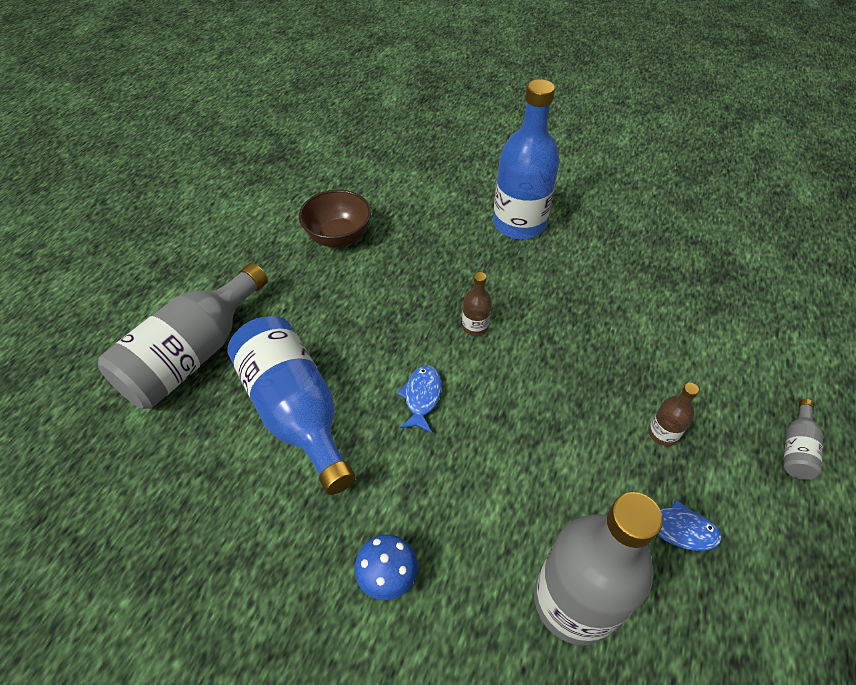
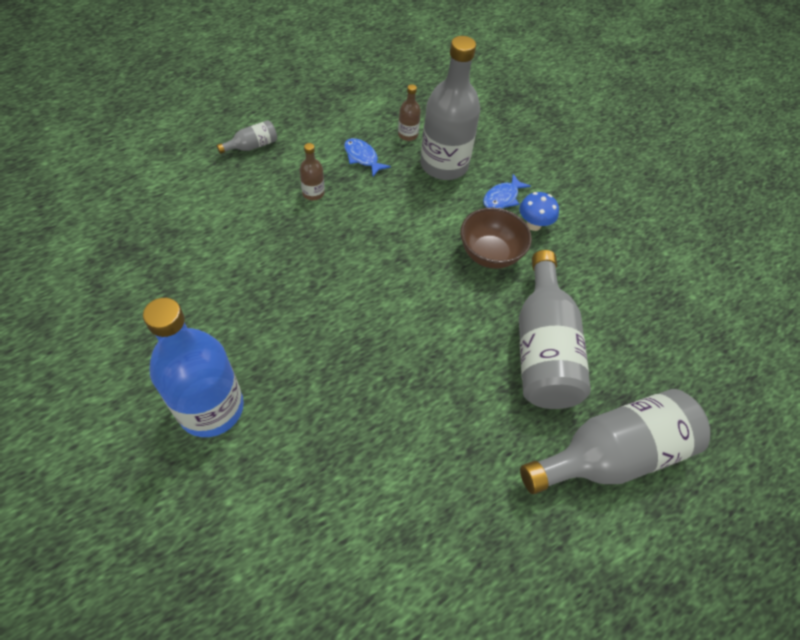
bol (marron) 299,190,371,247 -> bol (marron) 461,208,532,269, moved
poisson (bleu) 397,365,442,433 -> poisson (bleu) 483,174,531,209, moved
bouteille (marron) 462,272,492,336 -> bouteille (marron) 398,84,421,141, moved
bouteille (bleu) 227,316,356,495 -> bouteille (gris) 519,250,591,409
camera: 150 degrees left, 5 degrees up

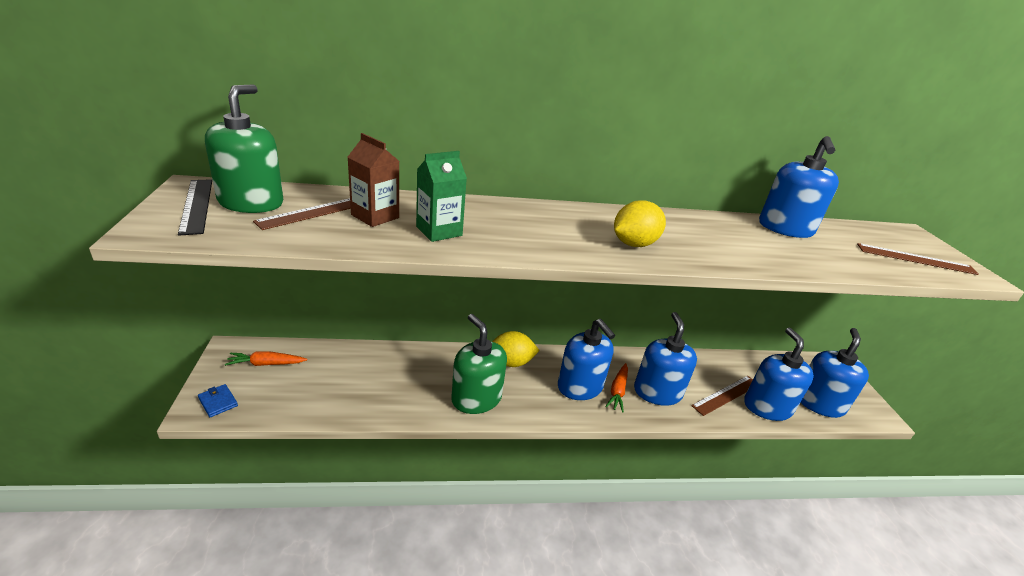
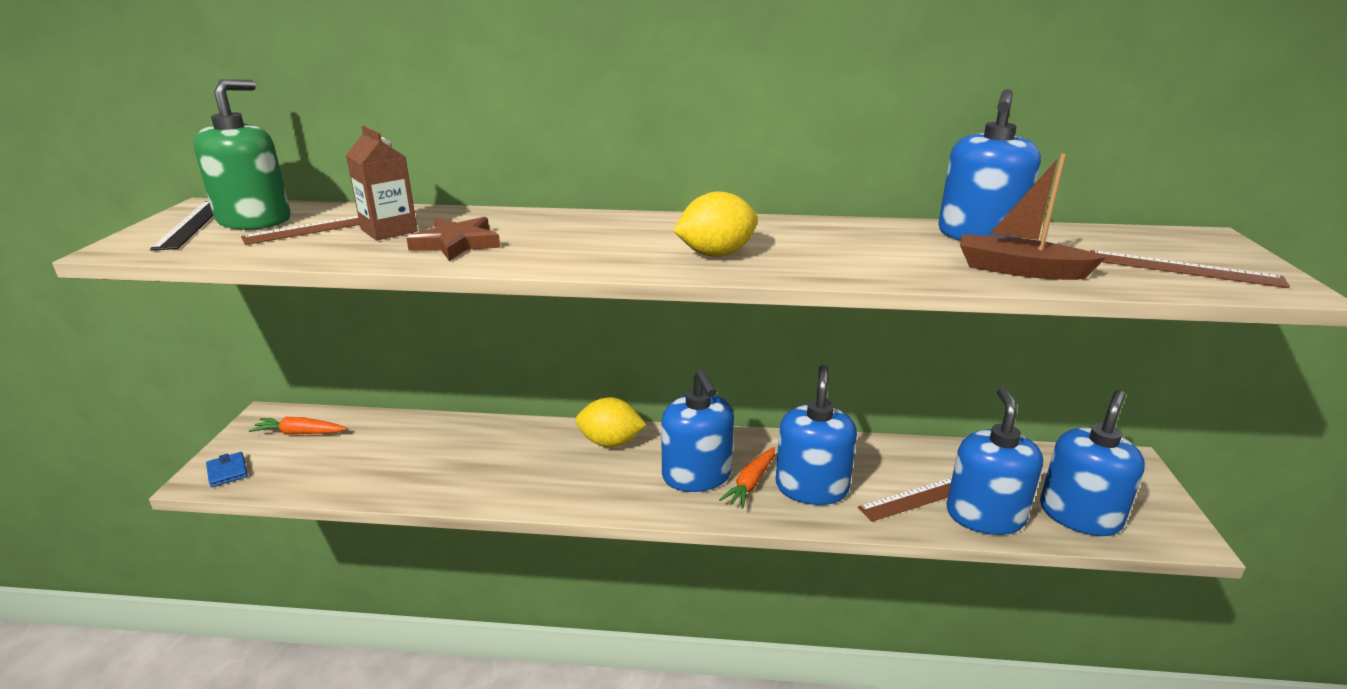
distributeur de savon (vert) 451,314,507,414 -> none
none -> bateau (marron) 960,154,1107,280
brique de lait (vert) 416,151,467,242 -> étoile (marron) 406,217,500,261
camera: 15 degrees right, 5 degrees down

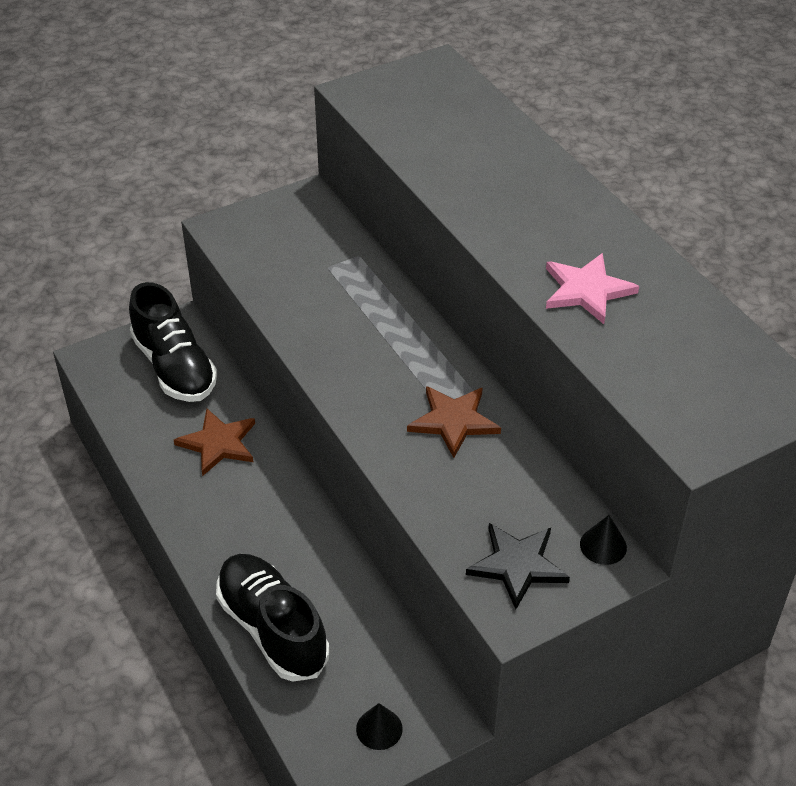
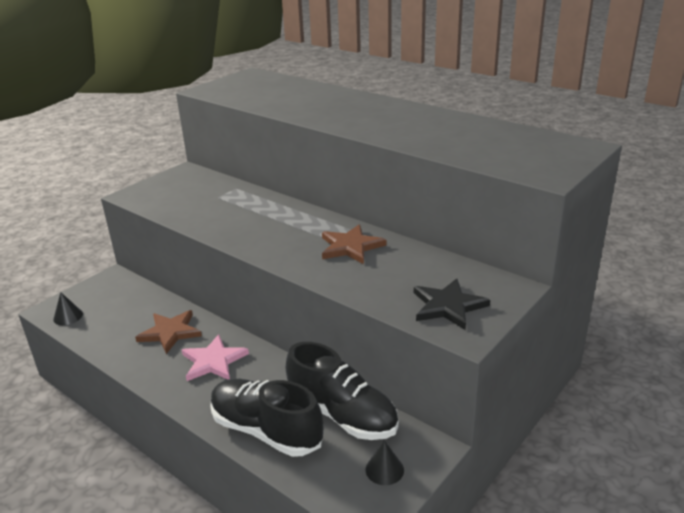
chaussure (noir) 129,282,217,402 -> chaussure (noir) 286,342,399,440, moved
étoile (rose) 546,253,639,324 -> étoile (rose) 182,334,249,381, moved
cône (noir) 580,515,627,565 -> cône (noir) 53,292,83,325, moved
camera: 20 degrees left, 15 degrees down

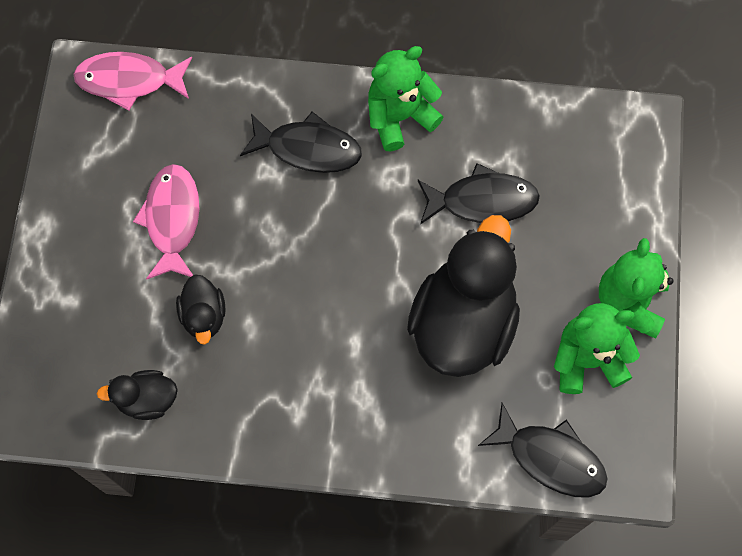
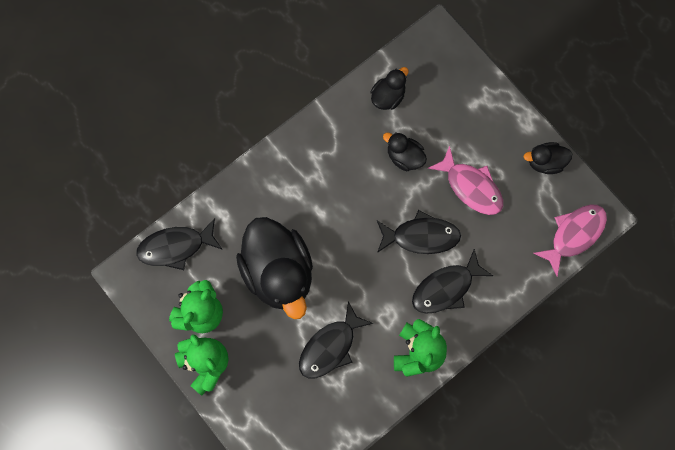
none -> poisson (noir) 377,210,461,254
none -> canard (noir) 524,142,573,174
camera: 135 degrees right, 5 degrees up

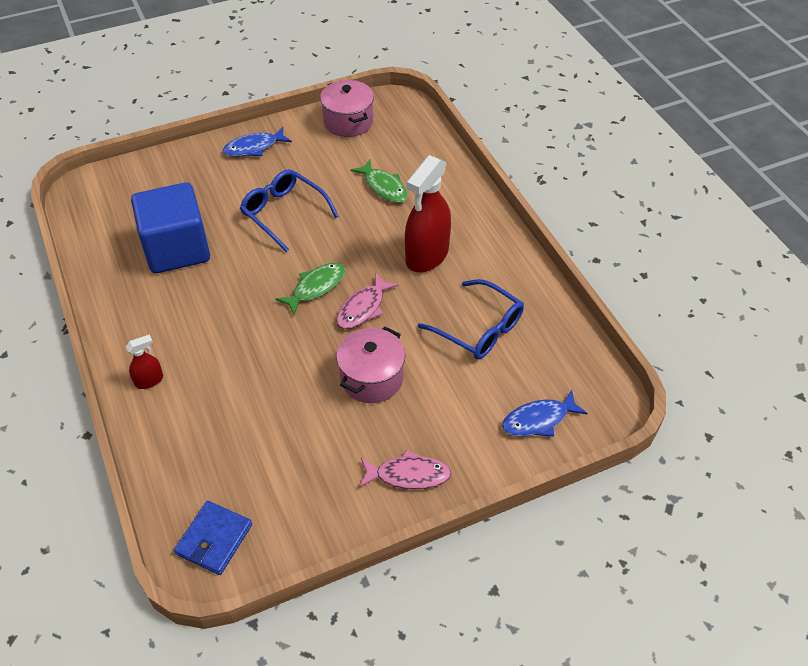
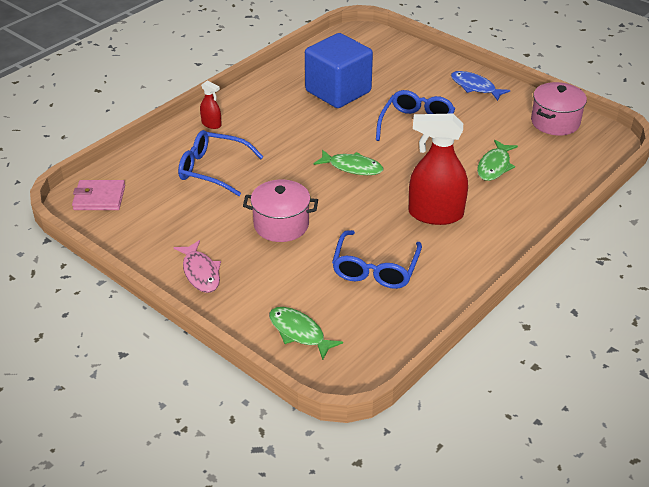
poisson (rose) 336,273,399,329 -> none
none -> lunettes (bleu) 178,130,264,196
portefeuille (bleu) 174,501,252,575 -> portefeuille (rose) 72,180,125,210
poisson (bleu) 502,390,588,437 -> poisson (vert) 269,307,343,360
camera: 65 degrees right, 10 degrees down

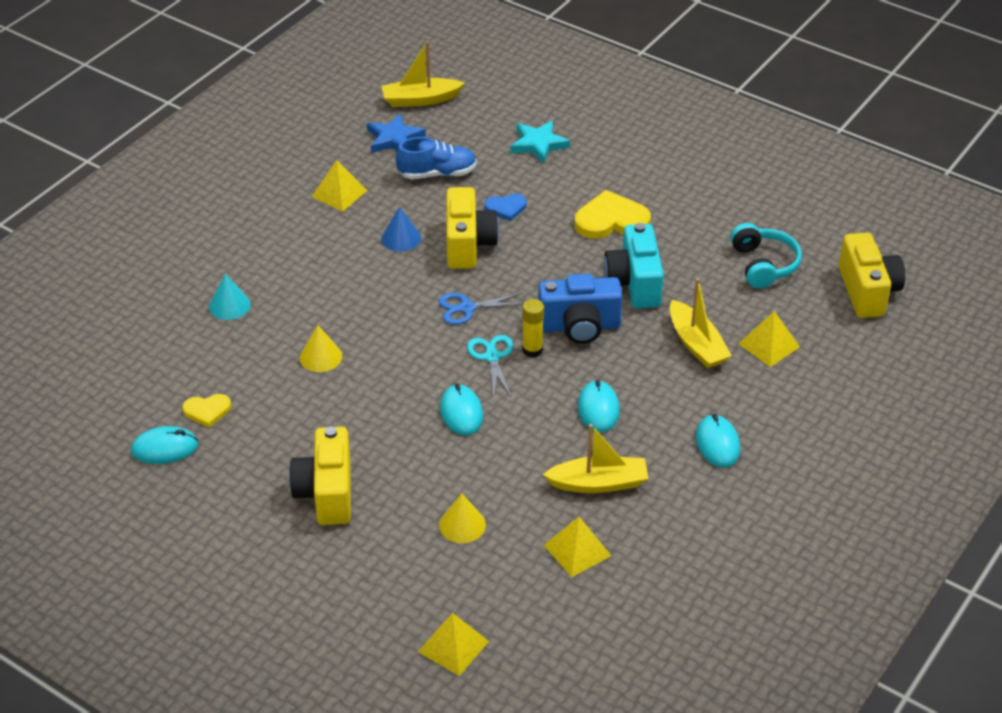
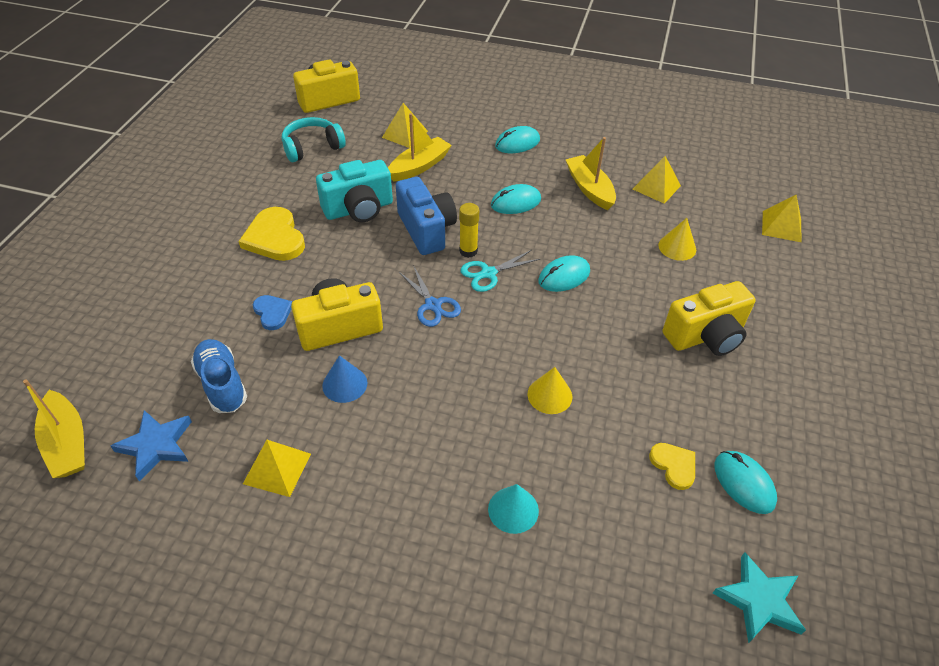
étoile (turquoise) 510,120,570,164 -> étoile (turquoise) 712,552,806,643, moved
camera: 110 degrees left, 5 degrees up

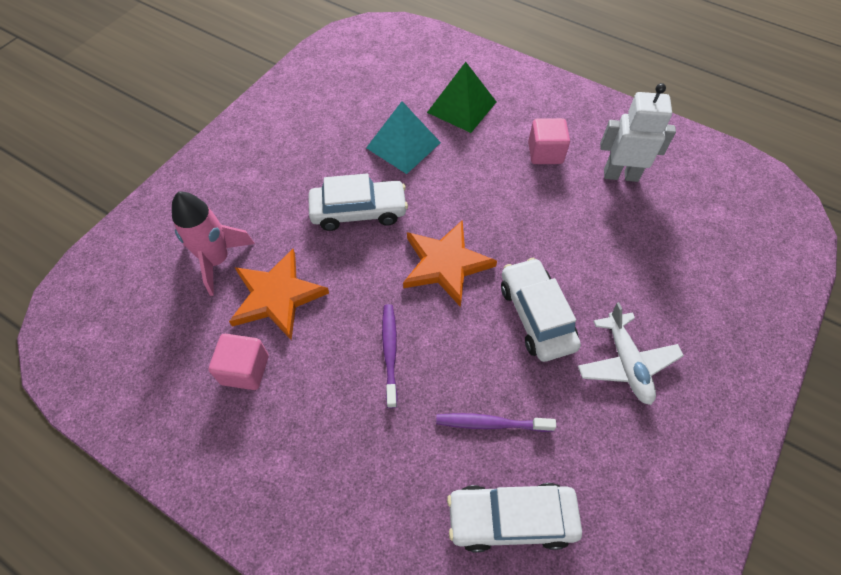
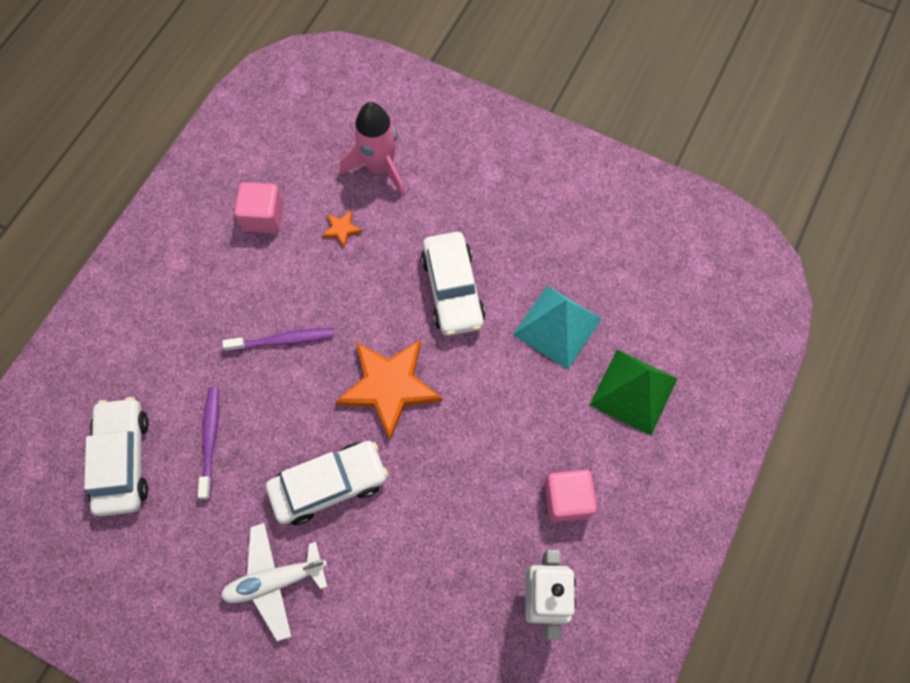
étoile (orange) 229,249,329,340 -> étoile (orange) 322,210,363,247, x0.41
camera: 85 degrees right, 10 degrees up

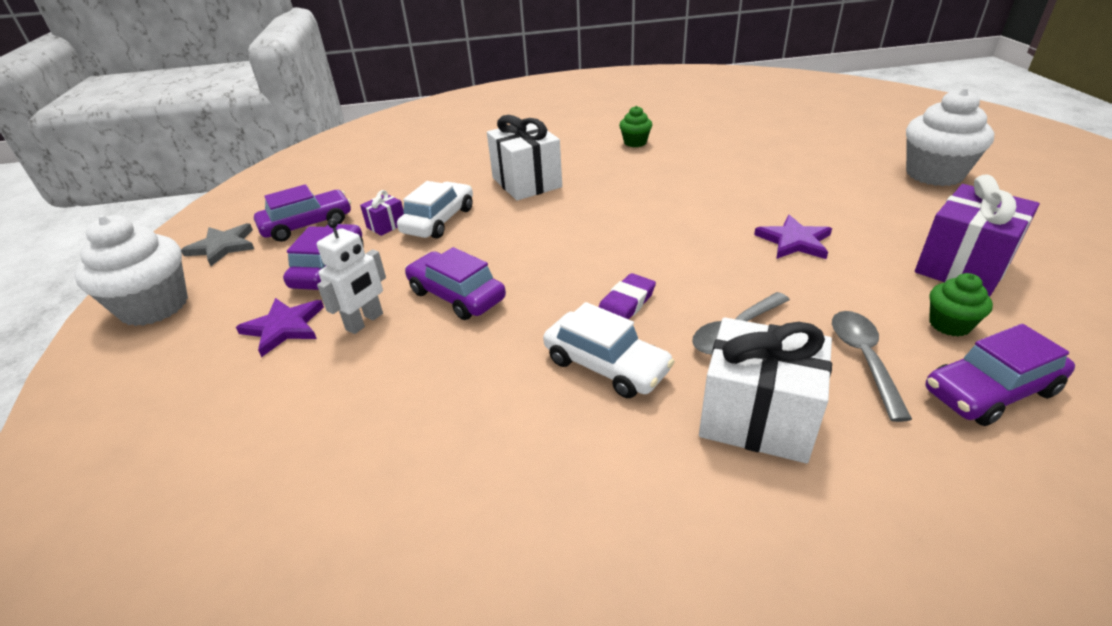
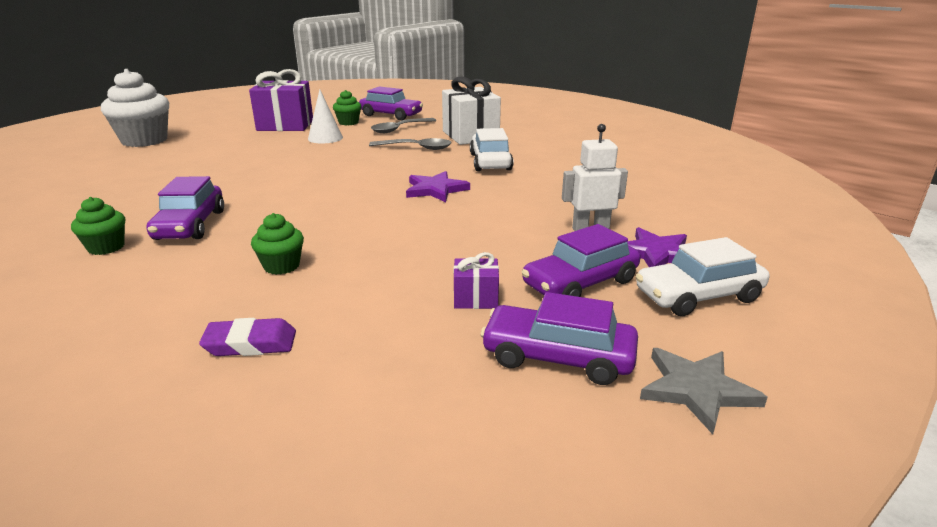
muffin (blanc) 74,215,188,326 -> none
none -> cône (blanc) 308,89,343,143
voiture (blanc) 397,181,473,239 -> voiture (blanc) 636,237,769,316, moved
voiture (violet) 405,247,506,320 -> voiture (violet) 146,176,224,240, moved
gomme (violet) 599,273,656,319 -> gomme (violet) 199,318,296,356, moved
étoile (violet) 754,215,832,259 -> étoile (violet) 406,171,470,202, moved
cadeau (blanc) 487,115,562,201 -> muffin (vert) 251,213,304,275
camera: 135 degrees left, 10 degrees down

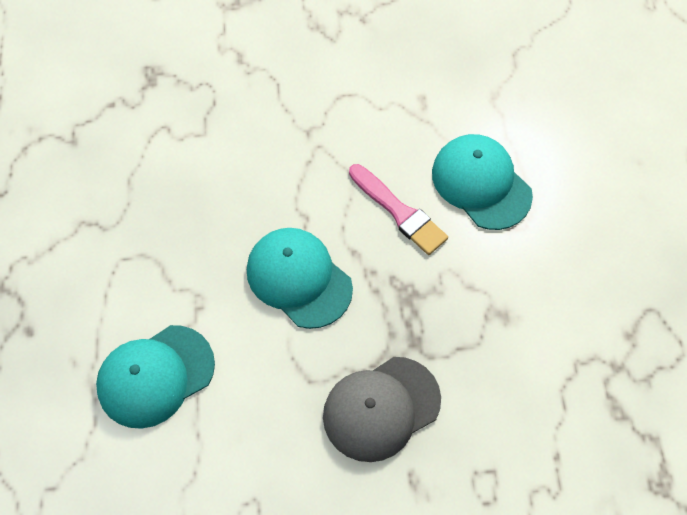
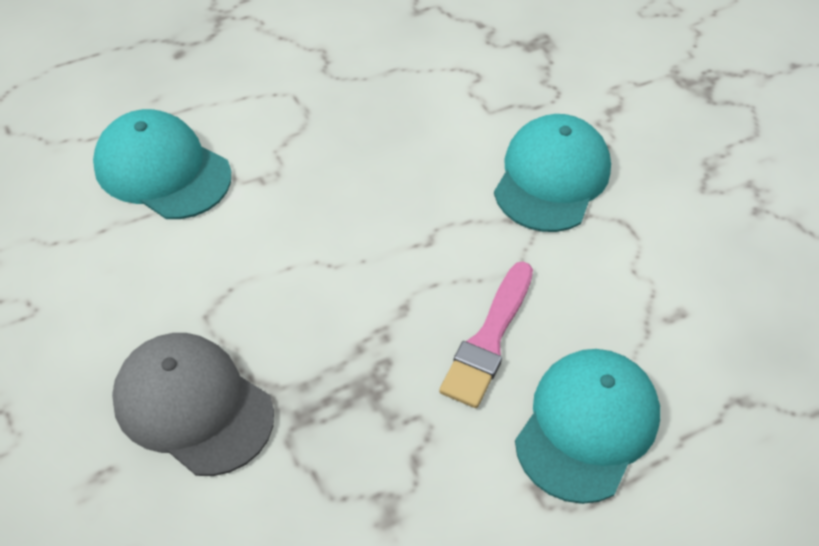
casquette (turquoise) 247,228,353,329 -> casquette (turquoise) 494,114,611,232, moved
camera: 65 degrees right, 10 degrees down

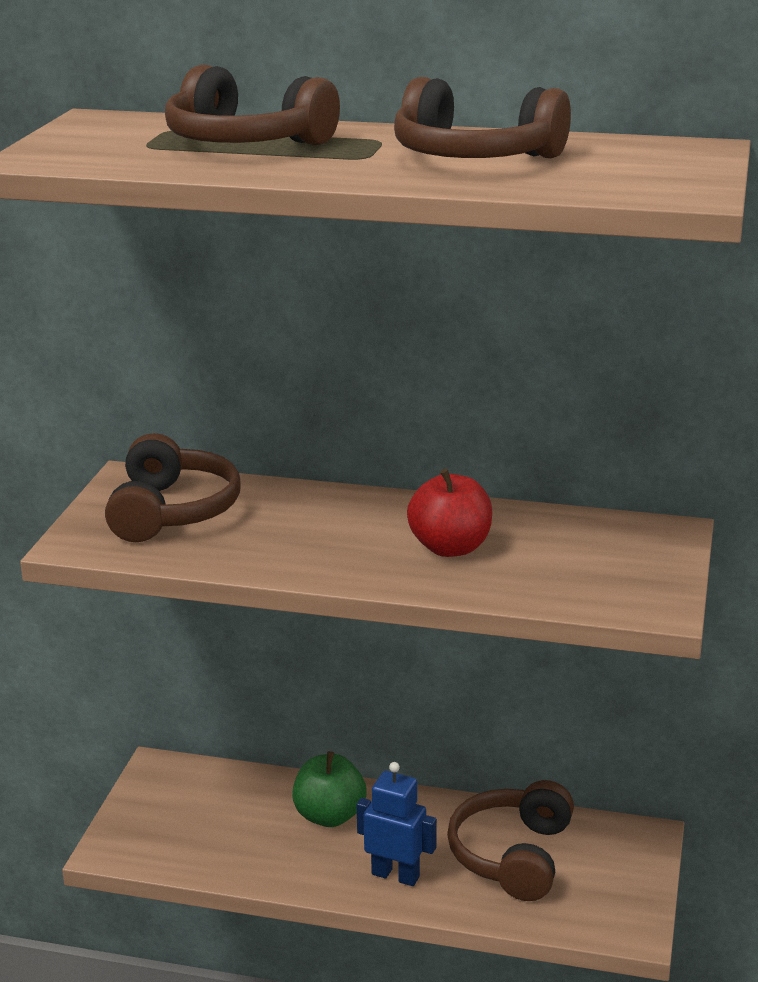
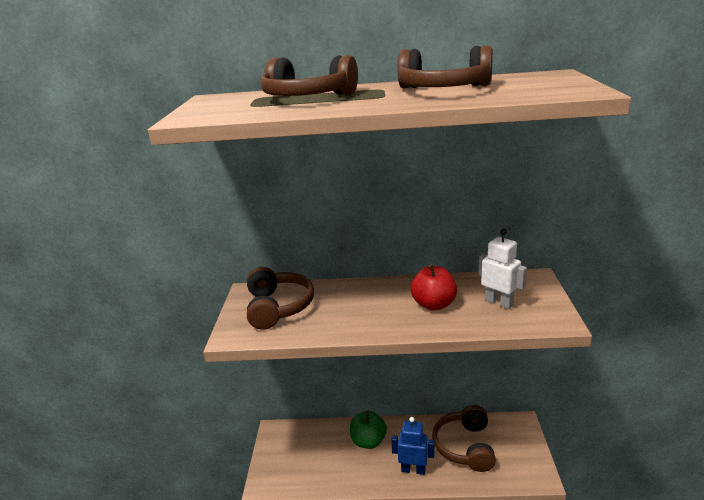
none -> robot (blanc) 479,229,527,309
camera: 10 degrees left, 0 degrees up

